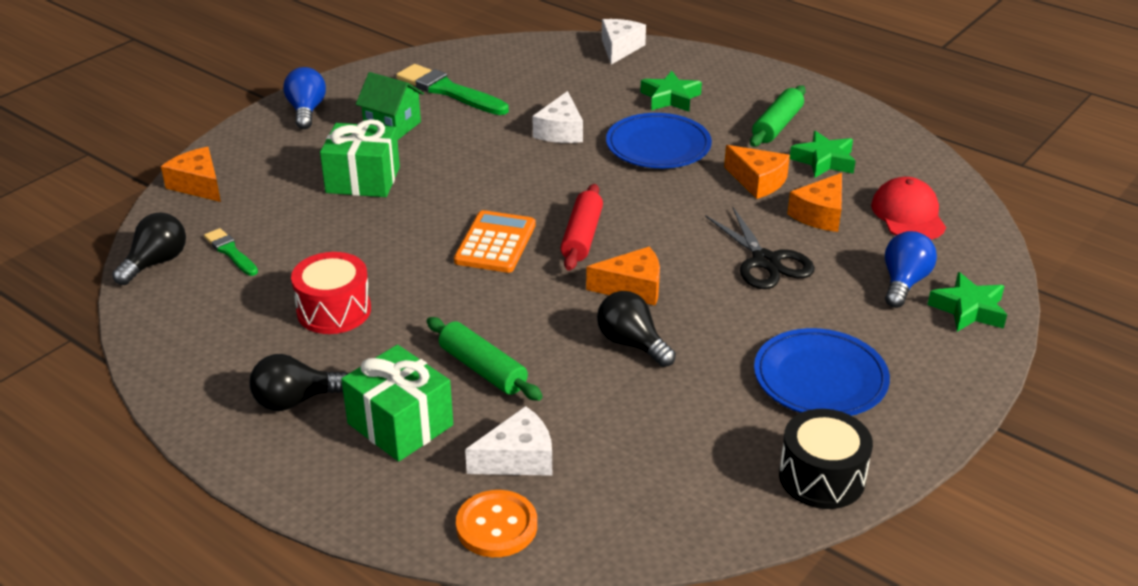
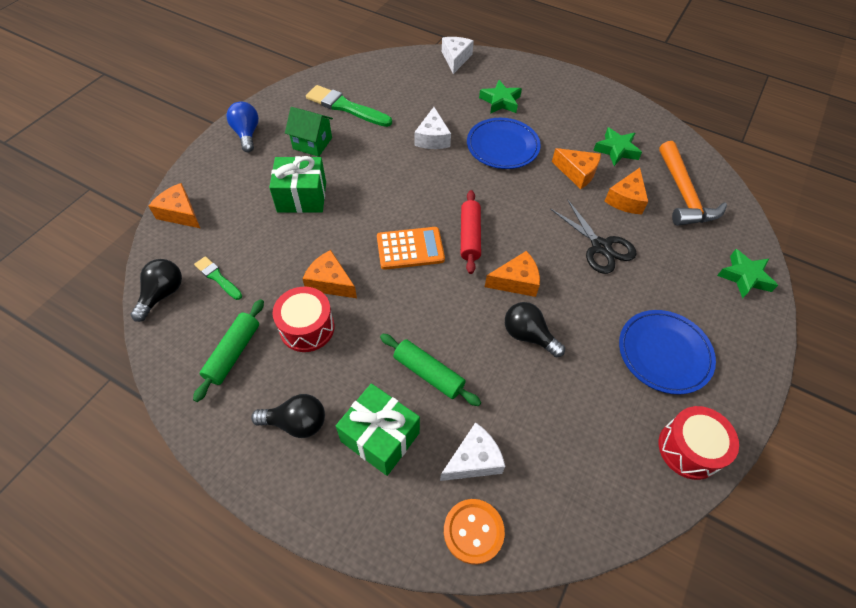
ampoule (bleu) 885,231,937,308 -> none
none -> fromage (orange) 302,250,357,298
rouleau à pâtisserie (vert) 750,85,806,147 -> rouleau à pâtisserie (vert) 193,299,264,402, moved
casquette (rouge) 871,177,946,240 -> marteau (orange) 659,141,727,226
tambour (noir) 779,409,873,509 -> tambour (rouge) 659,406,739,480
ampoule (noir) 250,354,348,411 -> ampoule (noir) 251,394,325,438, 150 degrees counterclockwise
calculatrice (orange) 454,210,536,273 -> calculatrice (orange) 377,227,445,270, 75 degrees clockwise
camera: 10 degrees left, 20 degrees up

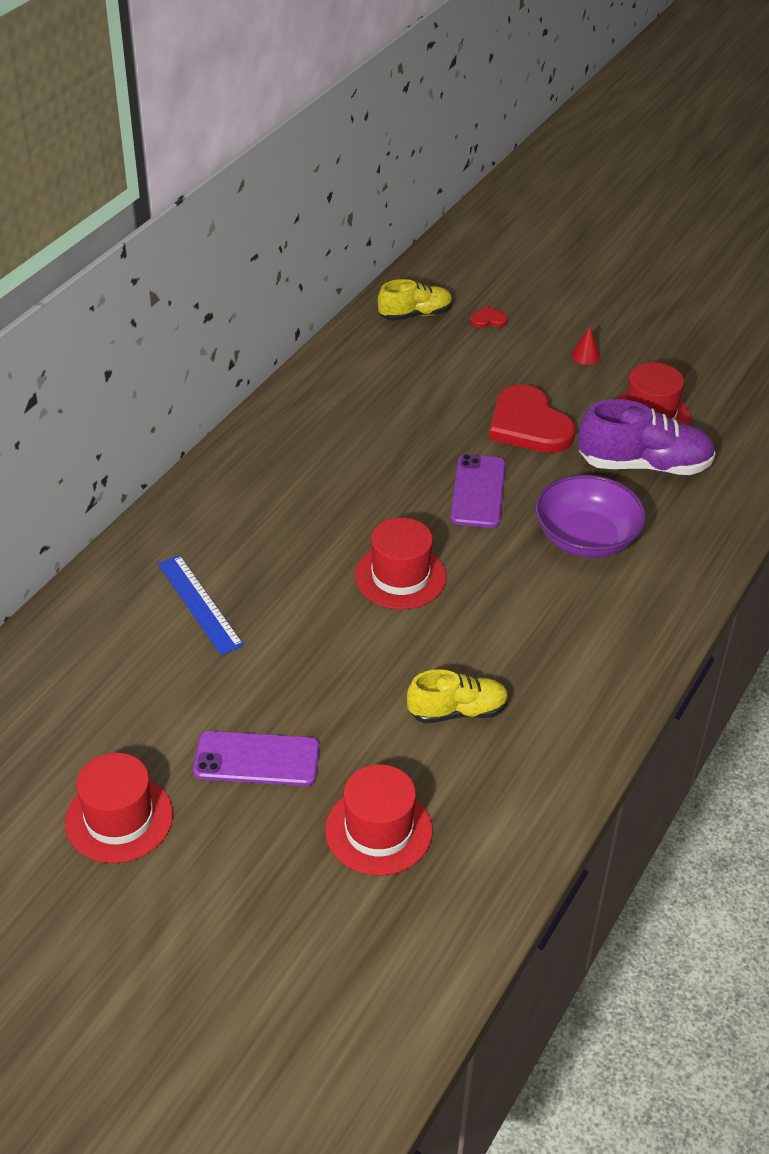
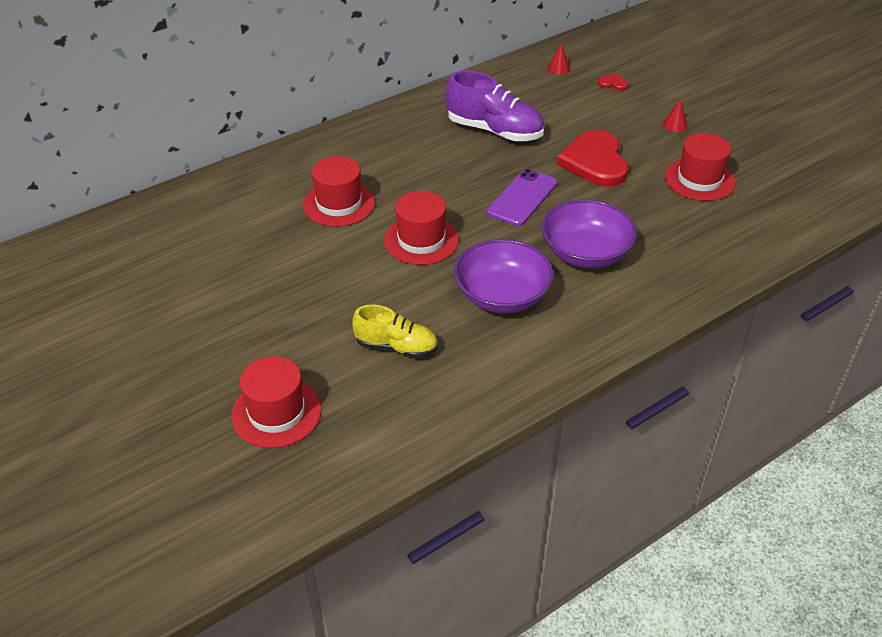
règle (bleu) 158,555,244,655 -> none
téléphone (violet) 193,731,320,786 -> none
none -> bol (violet) 454,239,554,313
chapeau (rouge) 65,753,173,863 -> chapeau (rouge) 303,156,375,227, moved
chaussure (violet) 578,399,716,475 -> chaussure (violet) 445,71,544,141, moved
chaussure (jaune) 378,279,452,321 -> cône (rouge) 548,44,570,75
camera: 25 degrees right, 0 degrees up

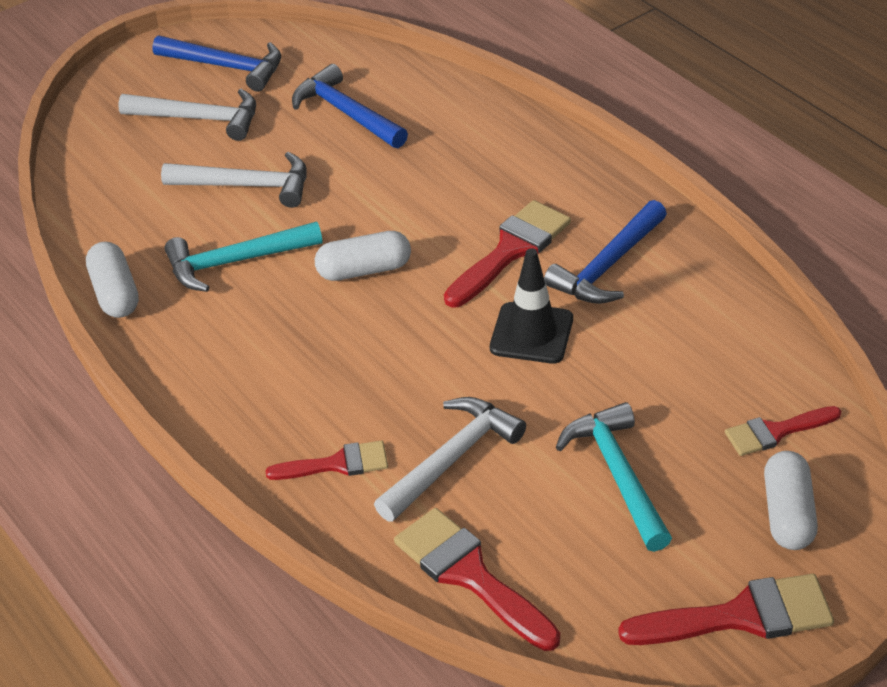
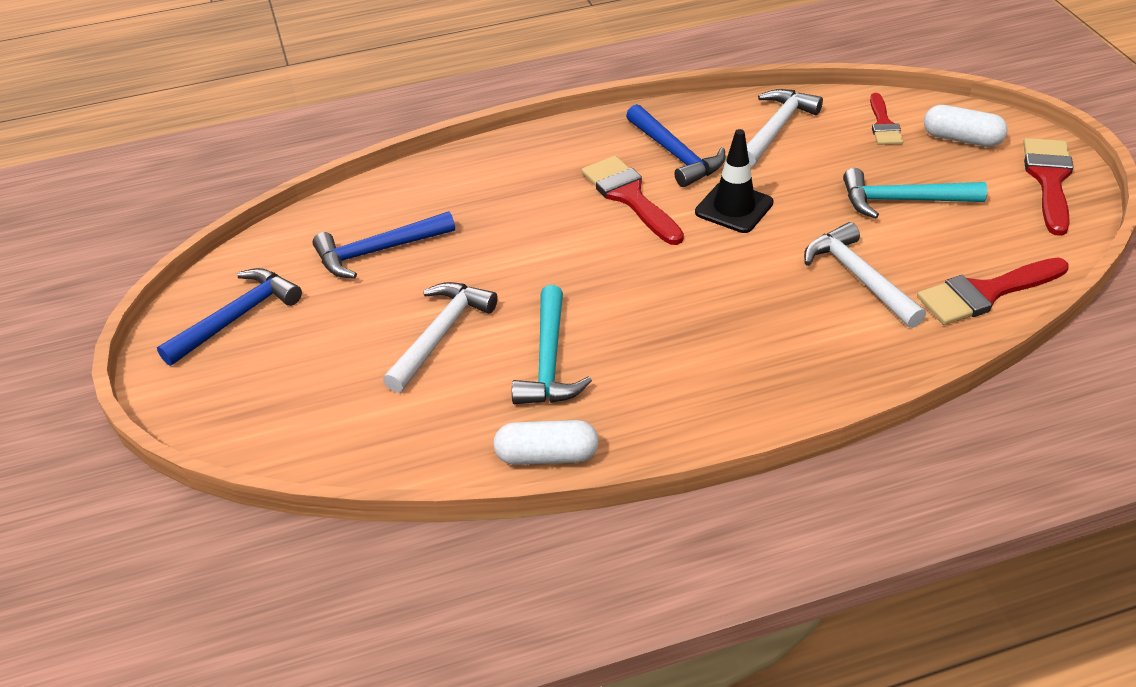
pinceau (rouge) 266,441,388,480 -> none
gélule (blanc) 315,231,411,281 -> none
marteau (blanc) 118,89,256,141 -> marteau (blanc) 747,89,823,167, moved
camera: 70 degrees left, 0 degrees up

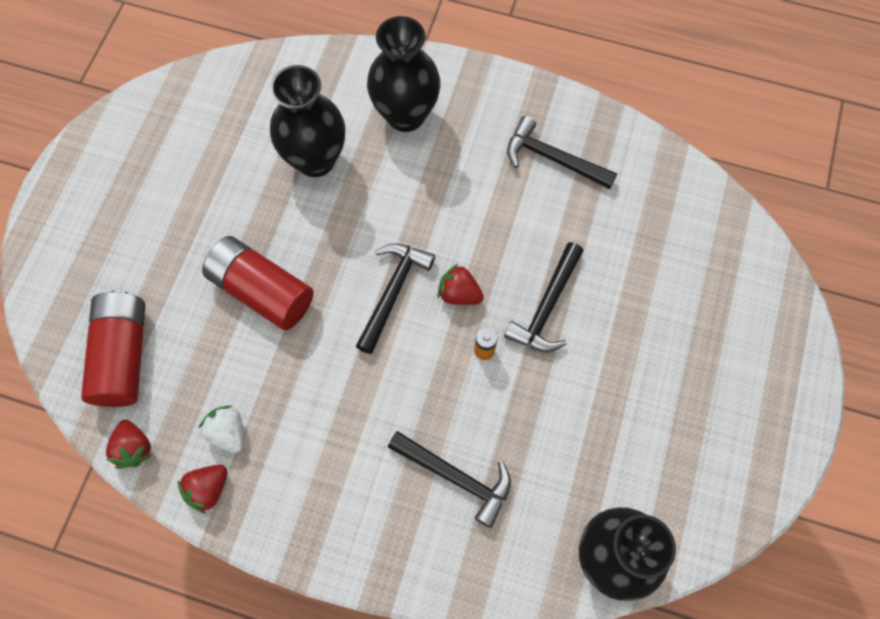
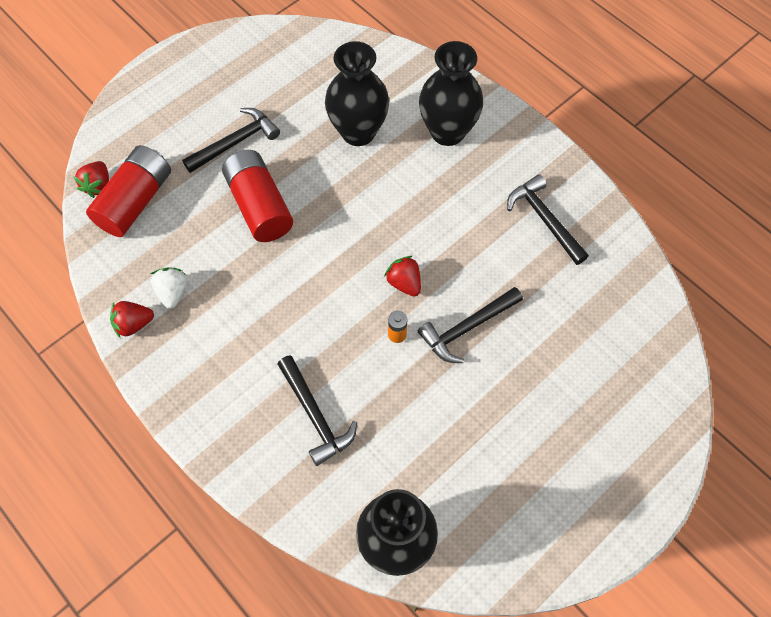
fraise (rouge) 106,420,152,469 -> fraise (rouge) 73,161,109,198, moved
marteau (noir) 356,243,435,354 -> marteau (noir) 182,108,280,173, moved
camera: 30 degrees right, 5 degrees down

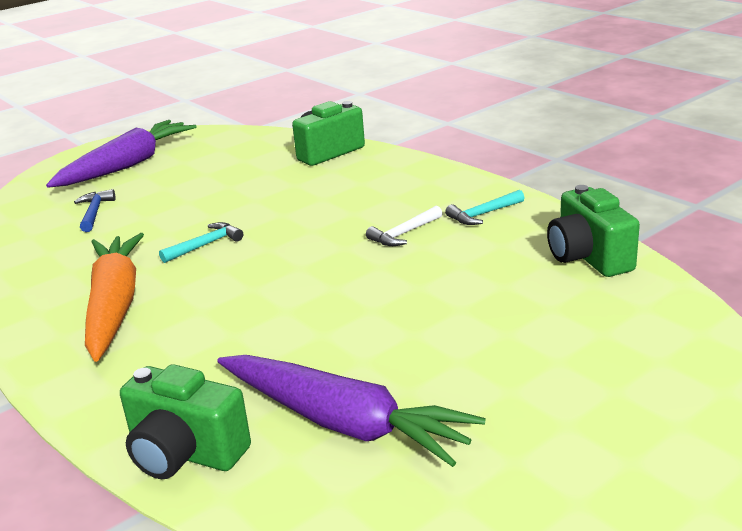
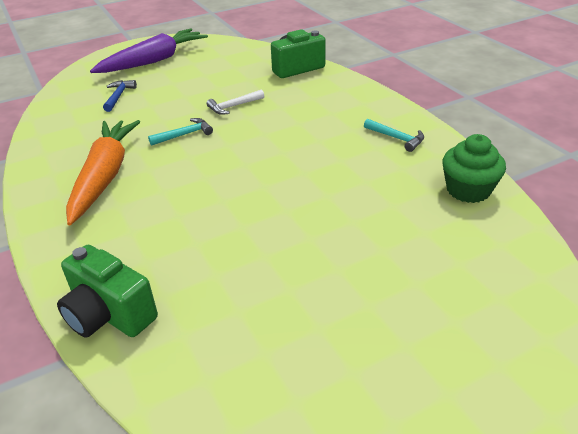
carotte (violet) 217,355,486,467 -> none
marteau (blanc) 366,206,443,246 -> marteau (blanc) 207,90,264,115, moved
appareil photo (vert) 547,185,640,277 -> muffin (vert) 442,134,506,203
marteau (turquoise) 445,190,524,225 -> marteau (turquoise) 364,119,424,152, 120 degrees counterclockwise
camera: 10 degrees right, 10 degrees up

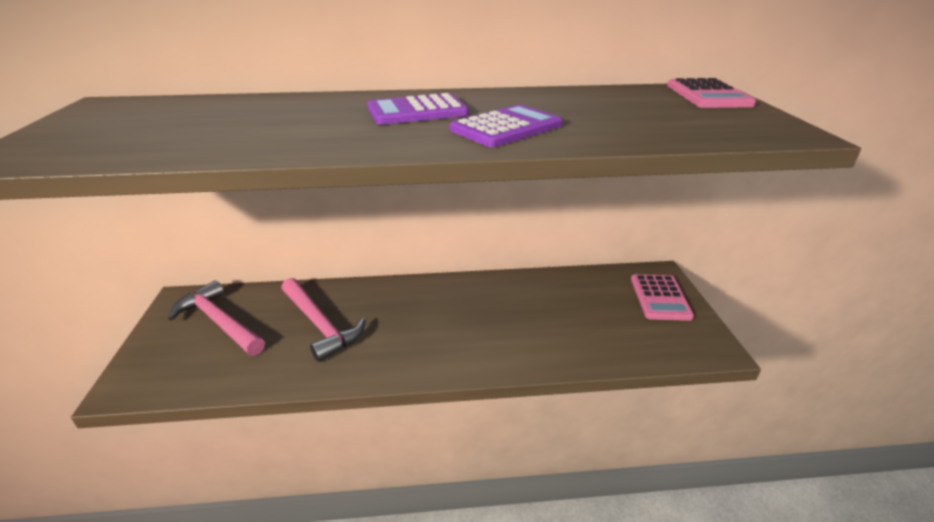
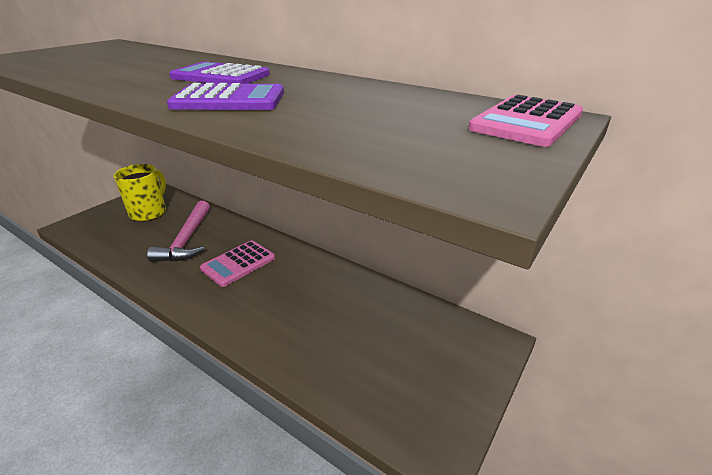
calculatrice (rose) 631,274,694,321 -> calculatrice (rose) 200,240,275,287, moved
marteau (rose) 168,280,265,356 -> tasse (jaune) 114,164,166,221
camera: 40 degrees right, 0 degrees up

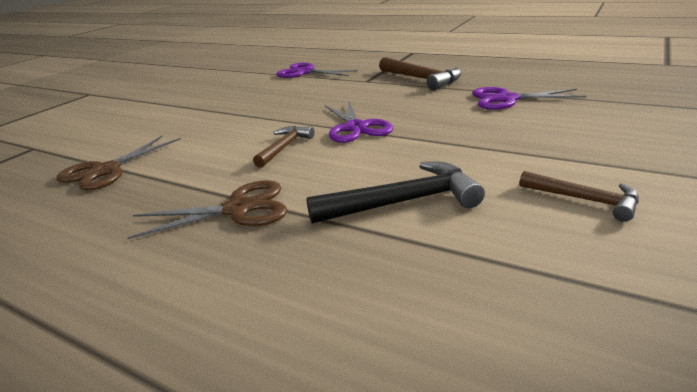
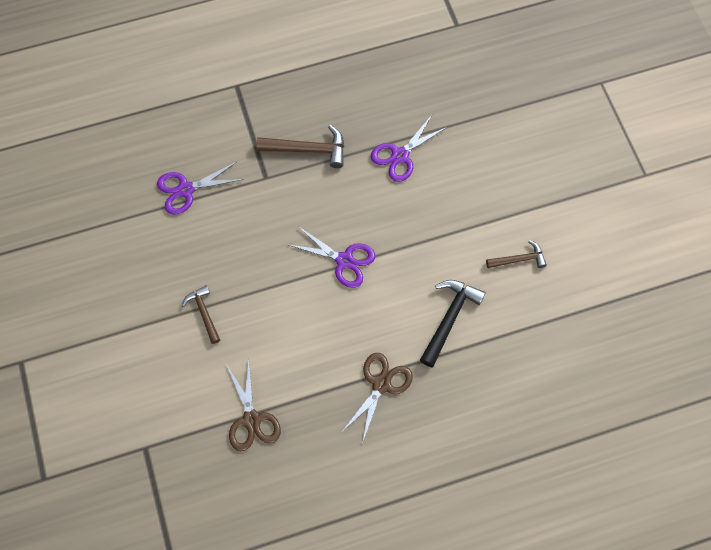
marteau (marron) 253,126,314,168 -> marteau (marron) 182,285,220,344, moved
camera: 50 degrees left, 40 degrees up

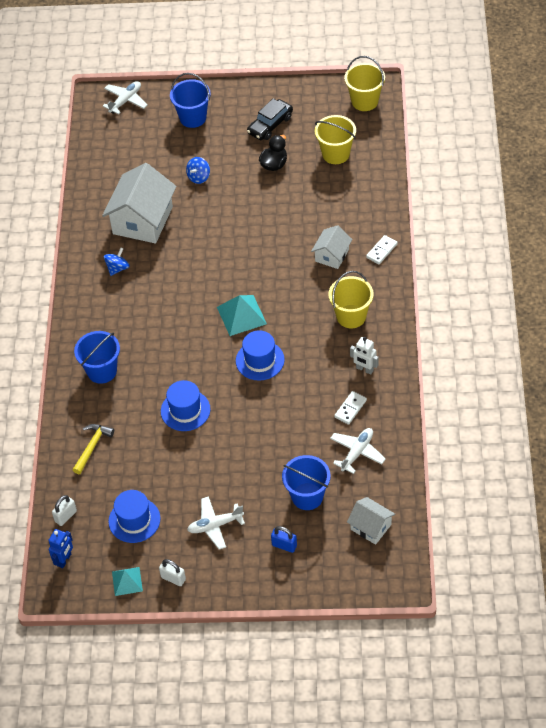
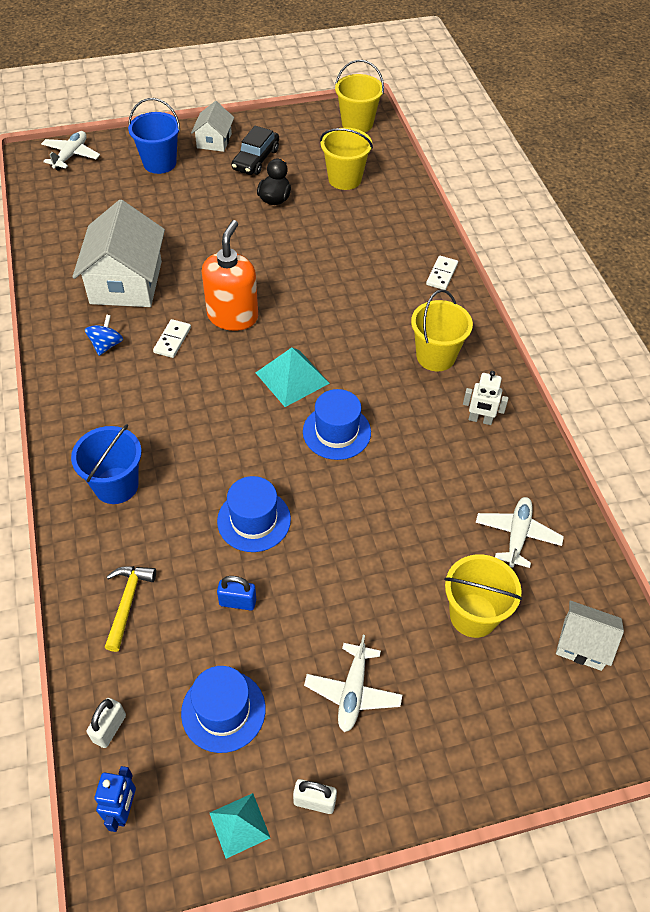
toupie (bleu) 186,157,210,184 -> none
none -> distributeur de savon (orange) 202,220,258,331
cadenas (bleu) 271,526,297,553 -> cadenas (bleu) 217,576,256,610, moved
maison (blanc) 311,225,352,269 -> maison (blanc) 191,101,234,152, moved
domino (blanc) 334,391,367,425 -> domino (blanc) 153,319,191,358, moved
seau (bleu) 282,455,330,510 -> seau (jaune) 444,554,522,638
avion (blanc) 187,496,245,549 -> avion (blanc) 304,635,402,732, 45 degrees counterclockwise
camera: 20 degrees left, 0 degrees up

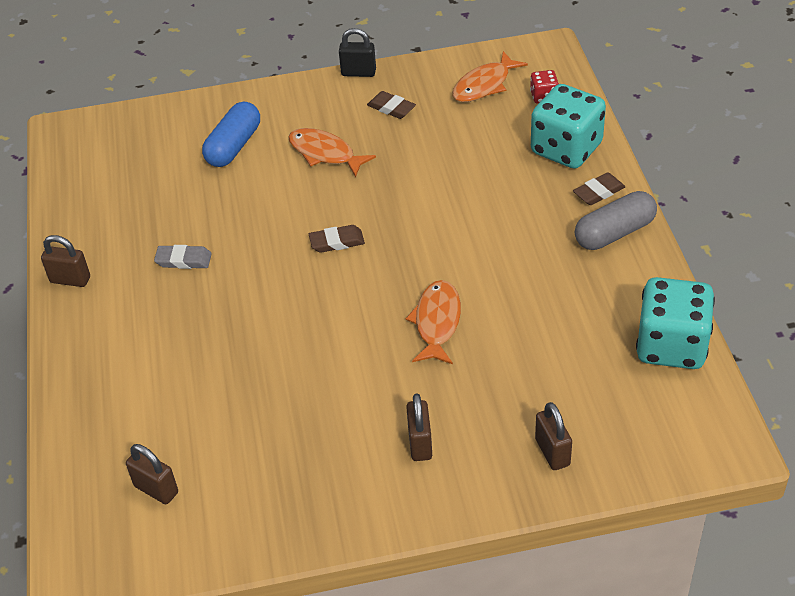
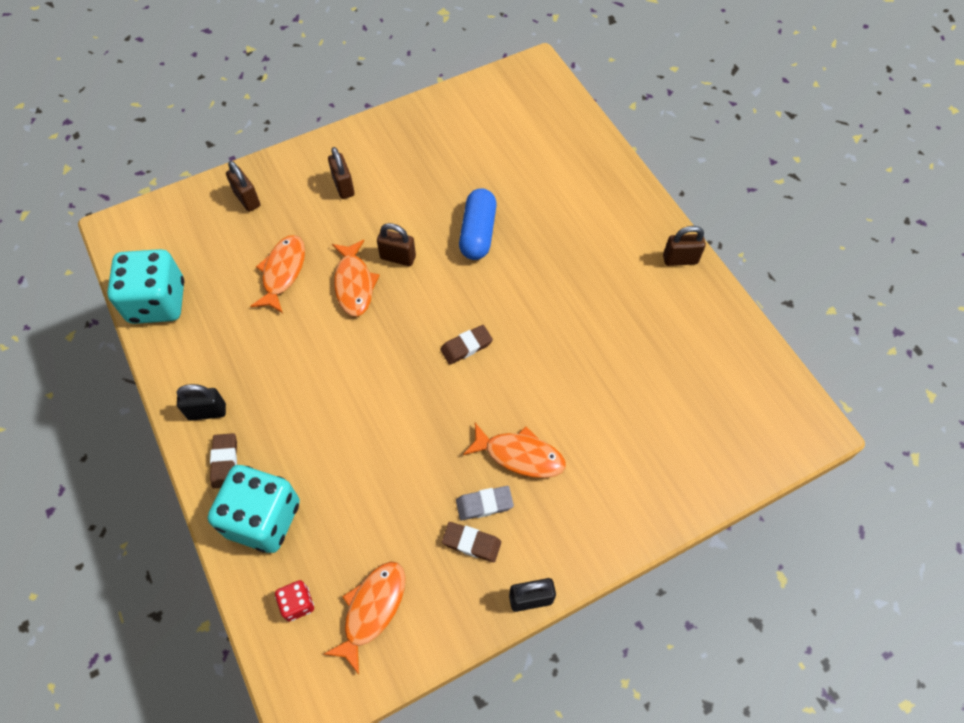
none -> poisson (orange) 250,235,305,313
cadenas (marron) 126,444,178,504 -> cadenas (marron) 377,223,416,266, moved
gomme (gris) 154,245,212,269 -> gomme (gris) 456,486,514,520, moved
gélule (bleu) 202,102,260,167 -> gélule (bleu) 459,188,497,260, moved
gélule (gris) 575,191,657,250 -> cadenas (noir) 177,384,226,421
gomme (marron) 573,172,625,205 -> gomme (marron) 210,433,237,488, 45 degrees counterclockwise
camera: 160 degrees right, 15 degrees up

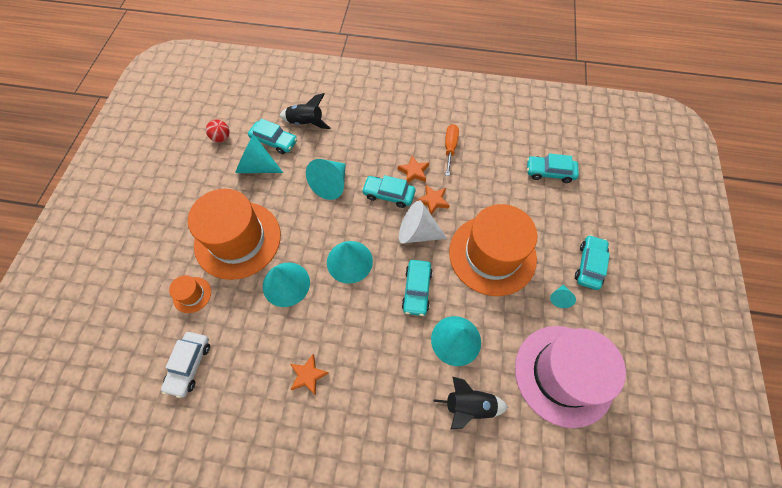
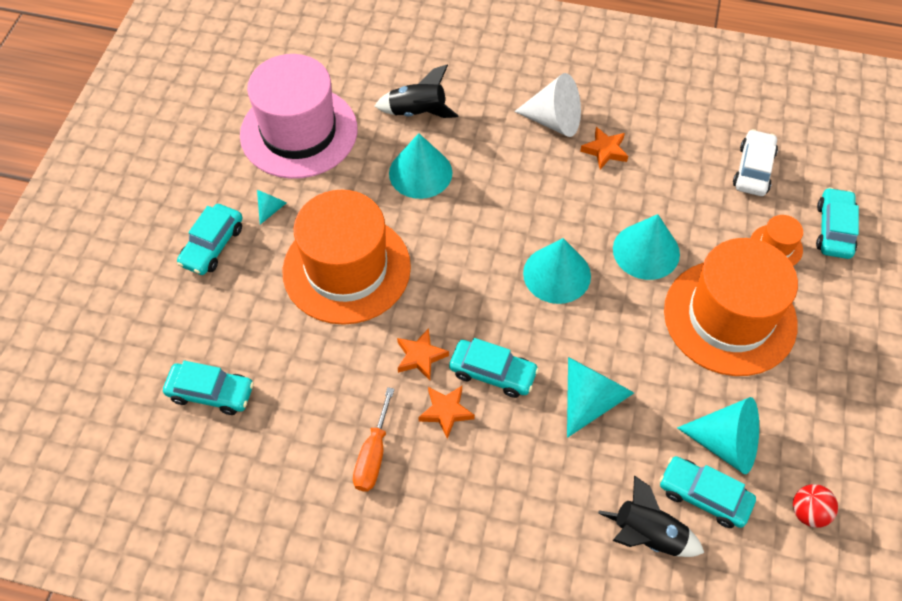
cône (blanc) 399,201,447,244 -> cône (blanc) 514,73,581,137, moved
voiture (turquoise) 402,260,433,316 -> voiture (turquoise) 816,187,859,259, moved
camera: 175 degrees left, 5 degrees down

